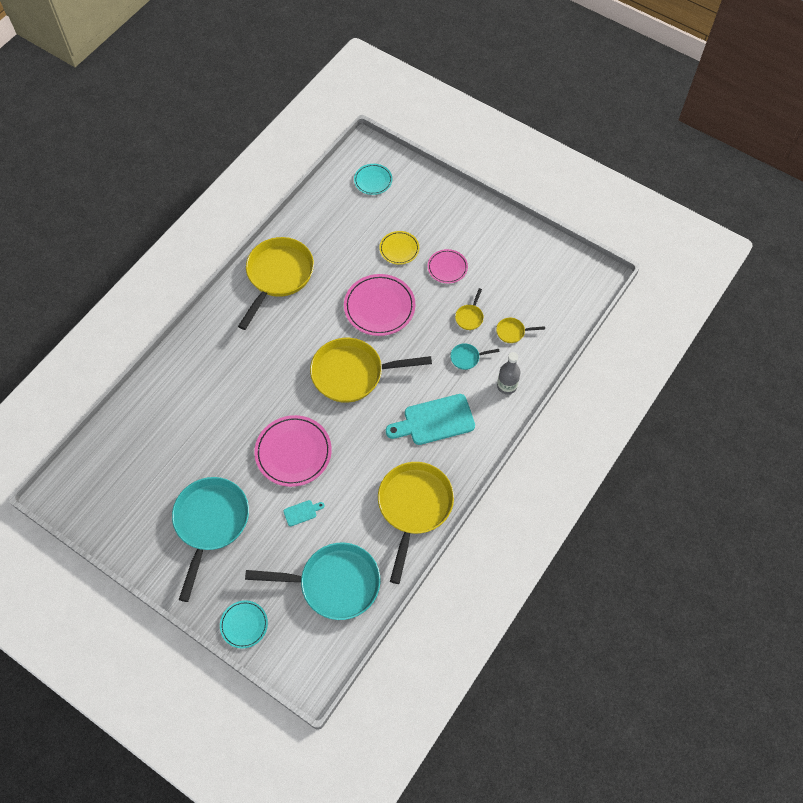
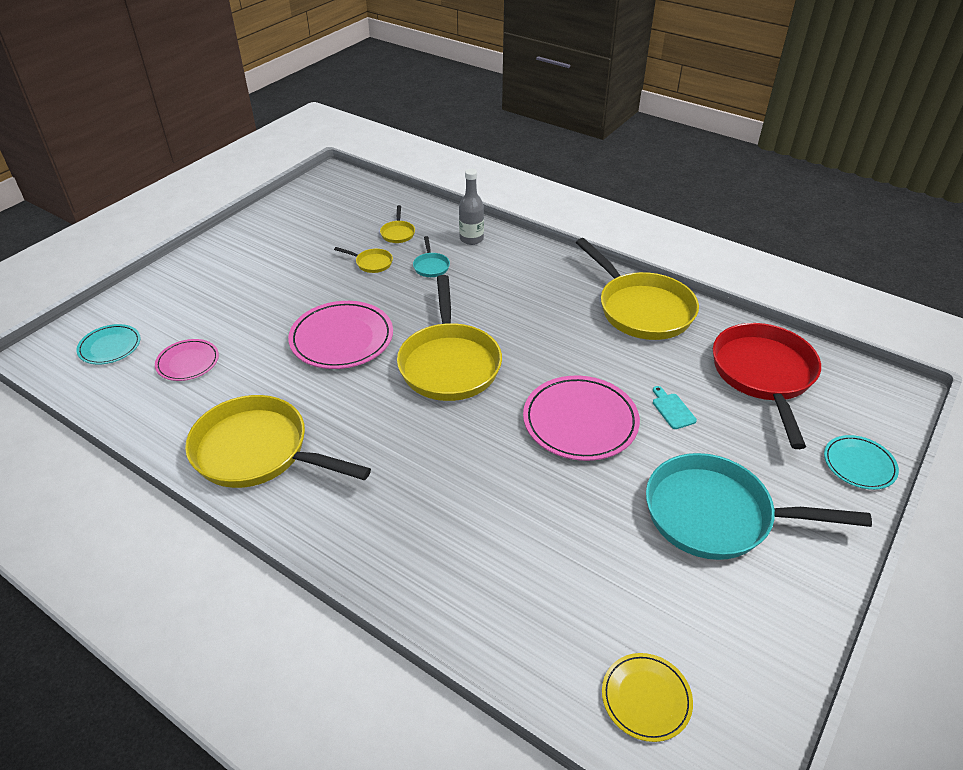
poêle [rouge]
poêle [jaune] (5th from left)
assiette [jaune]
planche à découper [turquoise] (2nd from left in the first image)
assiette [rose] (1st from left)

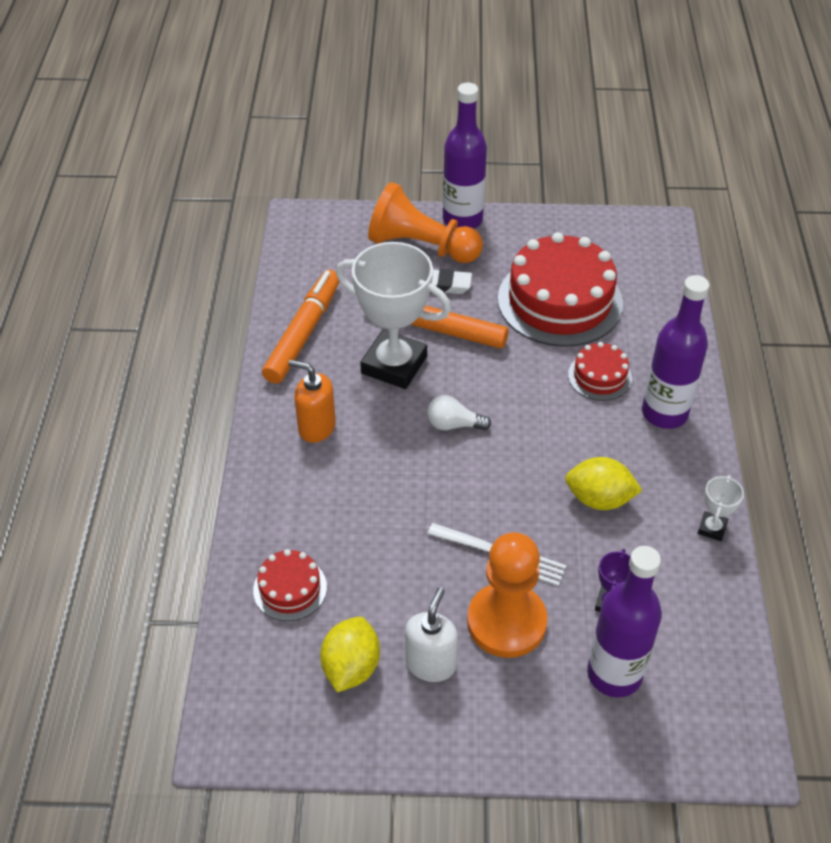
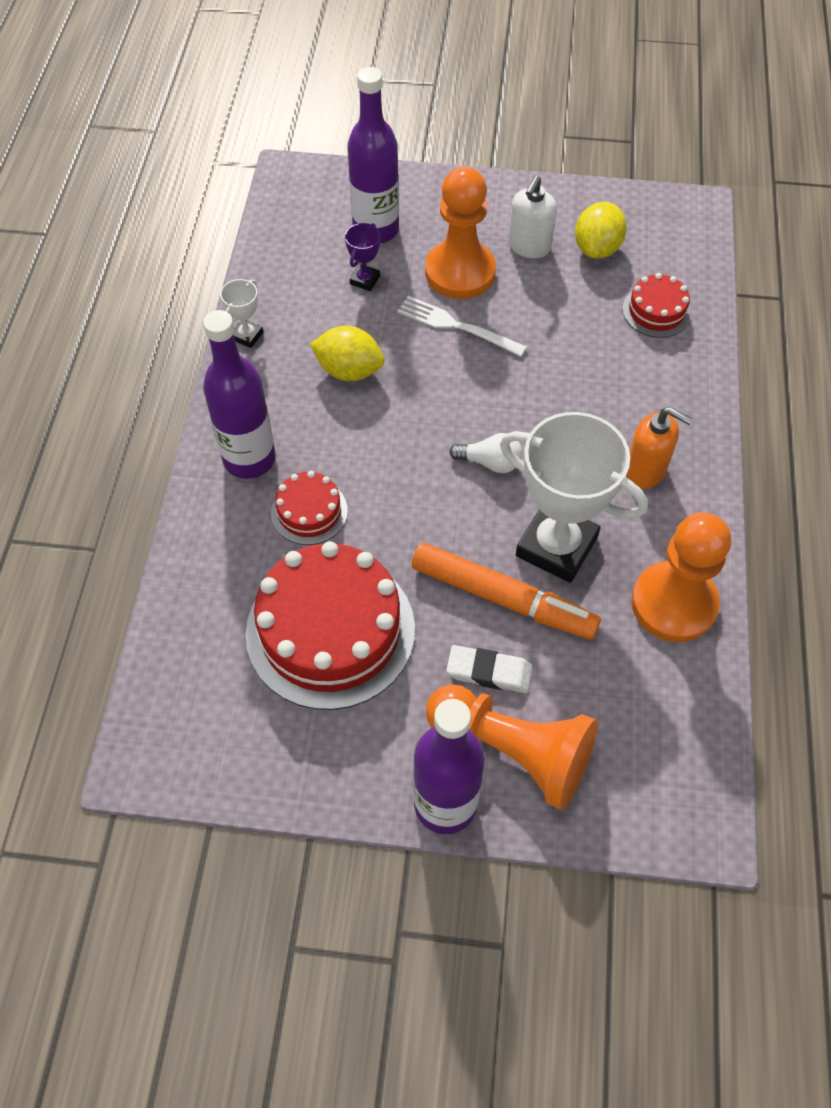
pion [orange] (3rd from left)

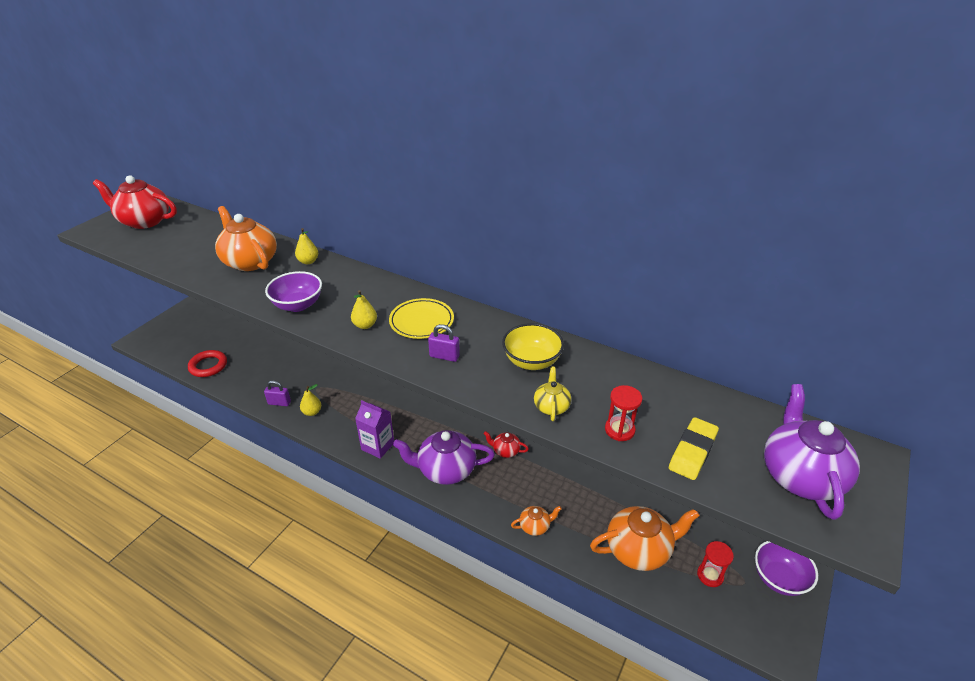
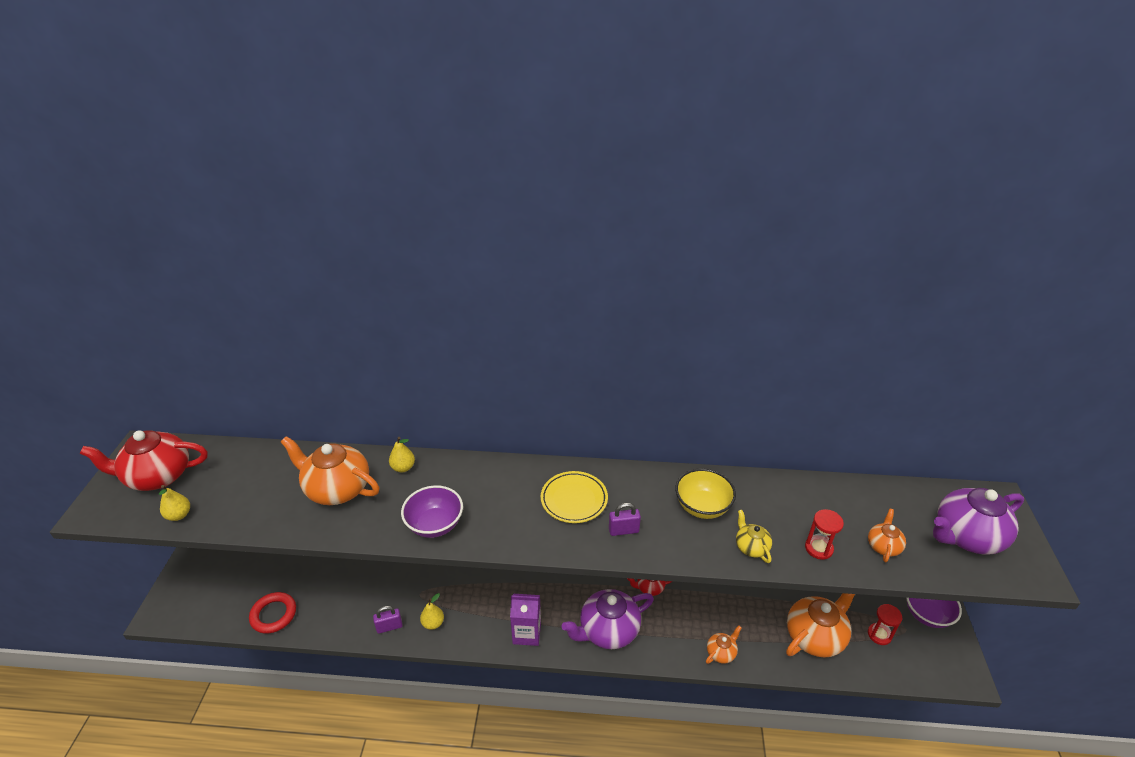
poire [jaune] (1st from left)
théière [orange] (4th from left)
théière [violet] (2nd from left)

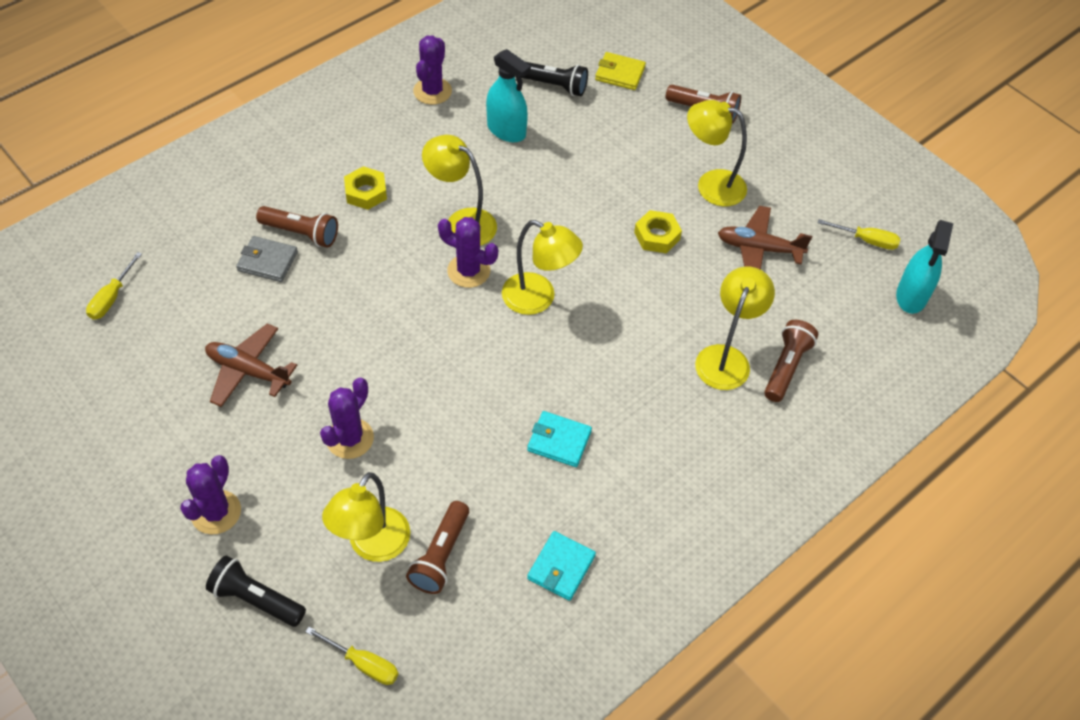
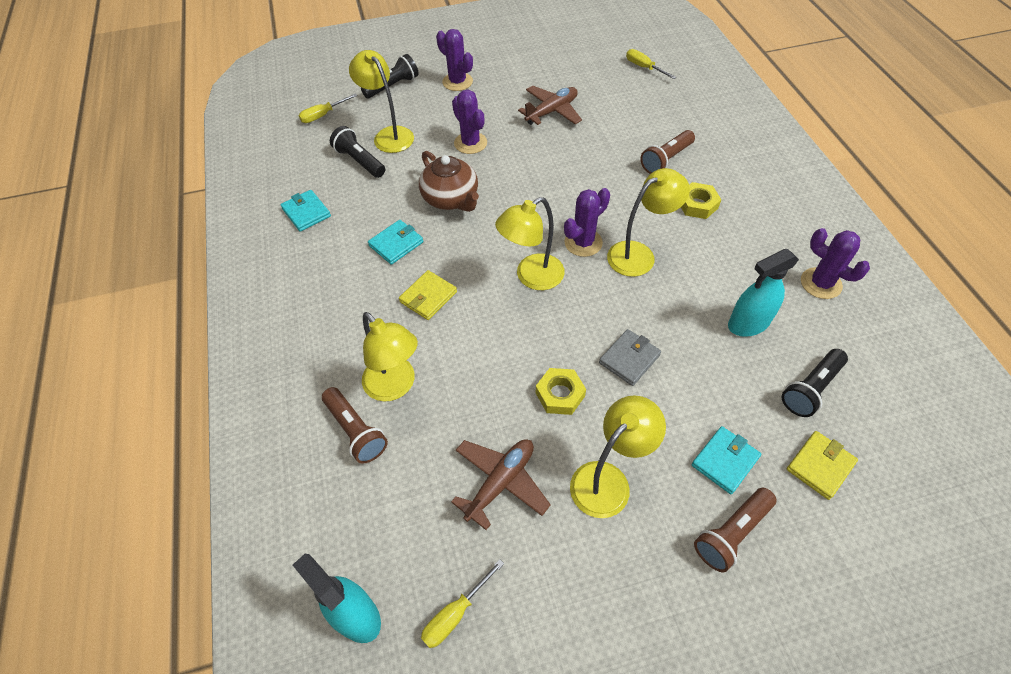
portefeuille [gris]
lampe de poche [noir] (1st from left)
portefeuille [jaune] (1st from left)
théière [marron]
portefeuille [turquoise] (3rd from left)

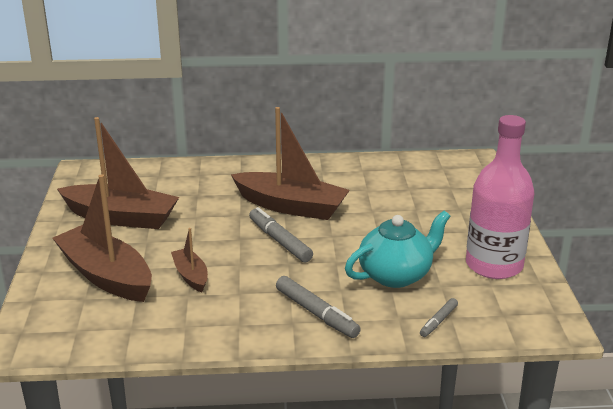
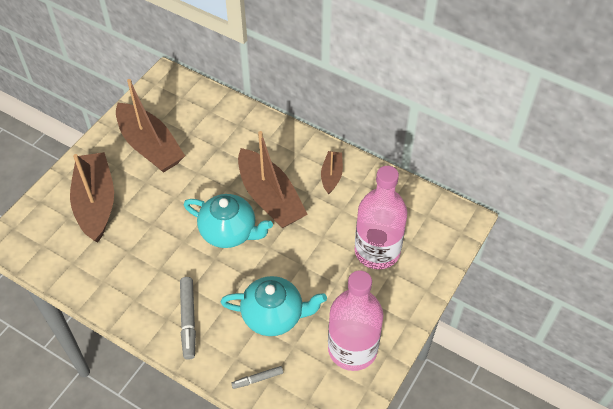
bateau [marron] (4th from left)
théière [turquoise] (1st from left)
bouteille [rose] (2nd from left)

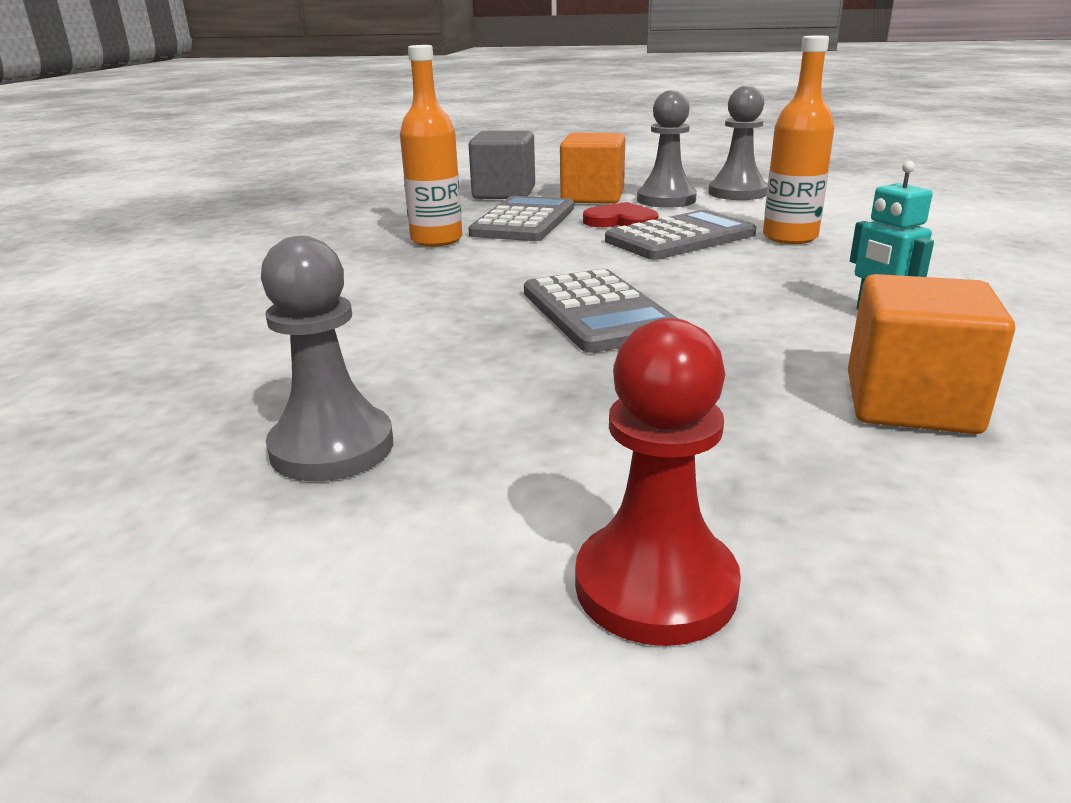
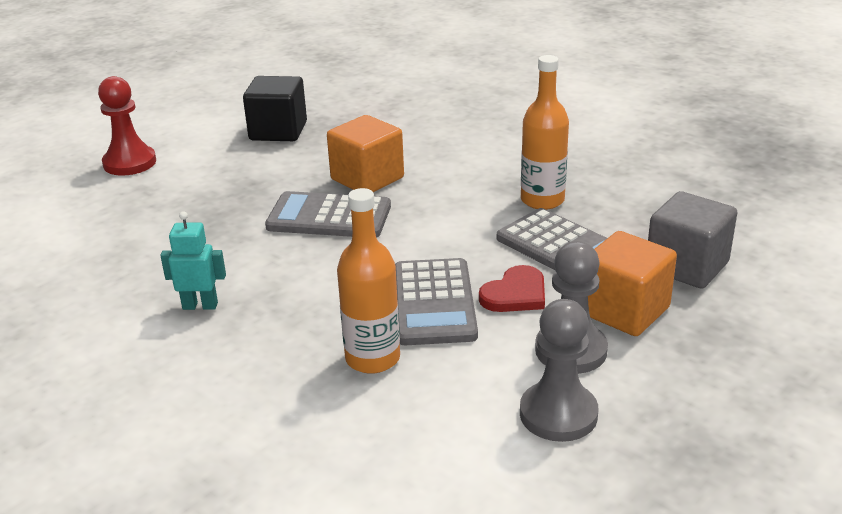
cube [noir]
cube [orange] (1st from left)

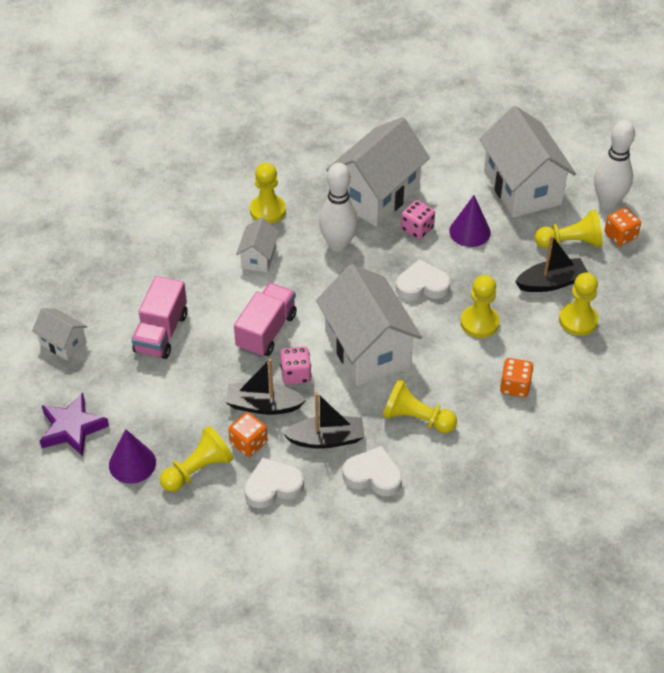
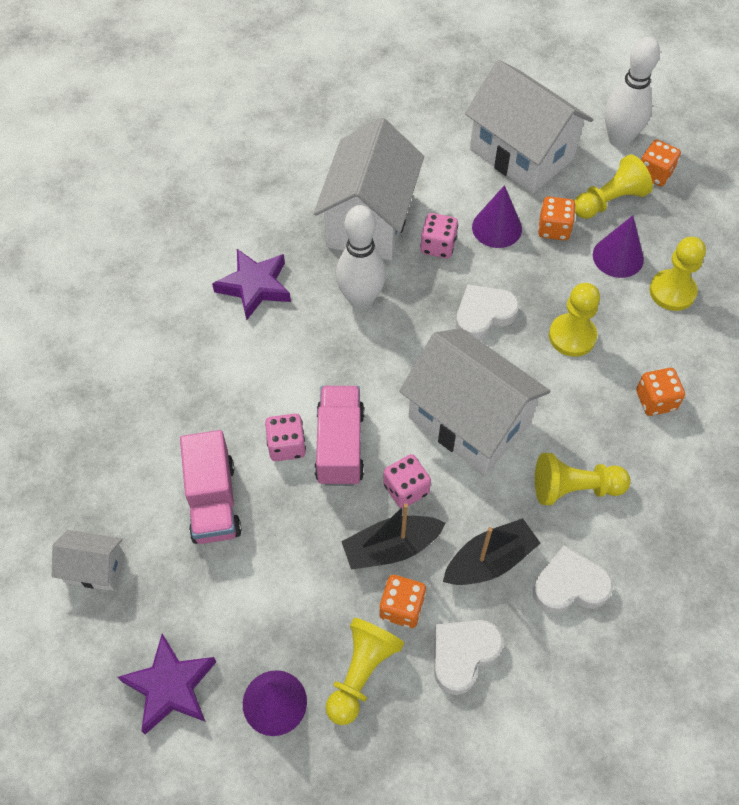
maison [blanc] (2nd from left in the first image)
étoile [violet] (2nd from left)
cône [violet] (3rd from left)
dé [rose] (1st from left)
dé [orange] (2nd from left)

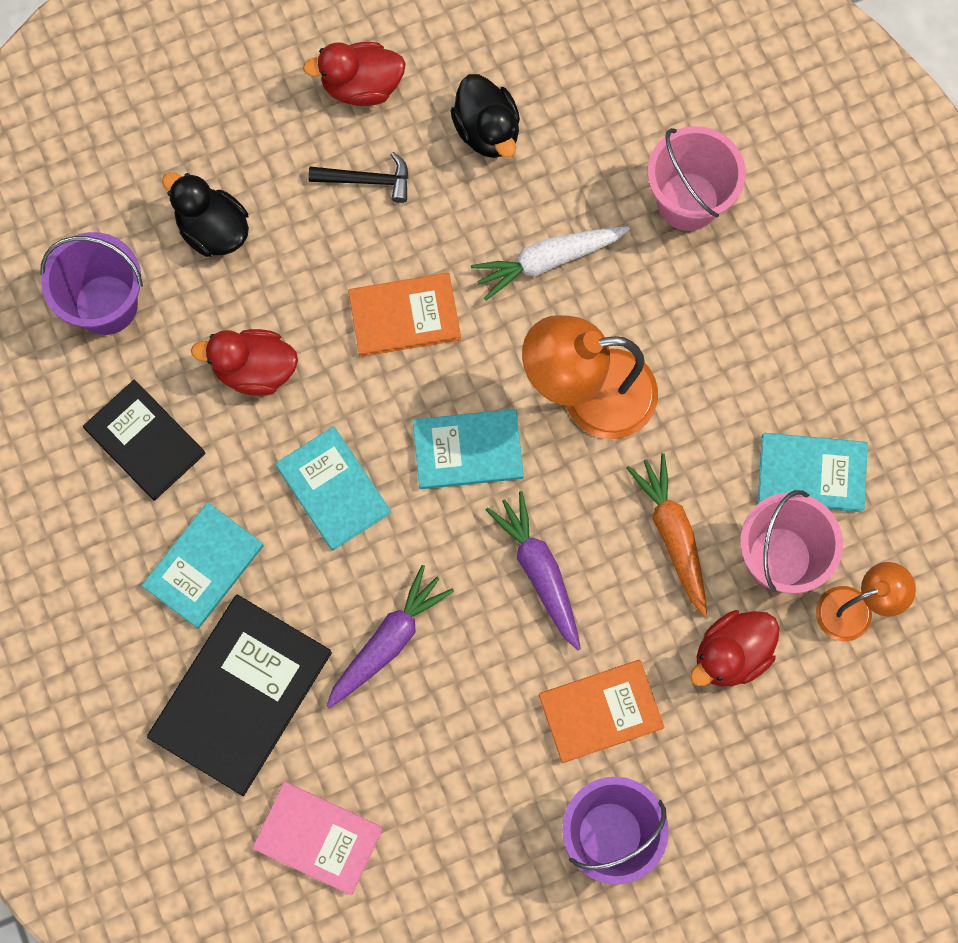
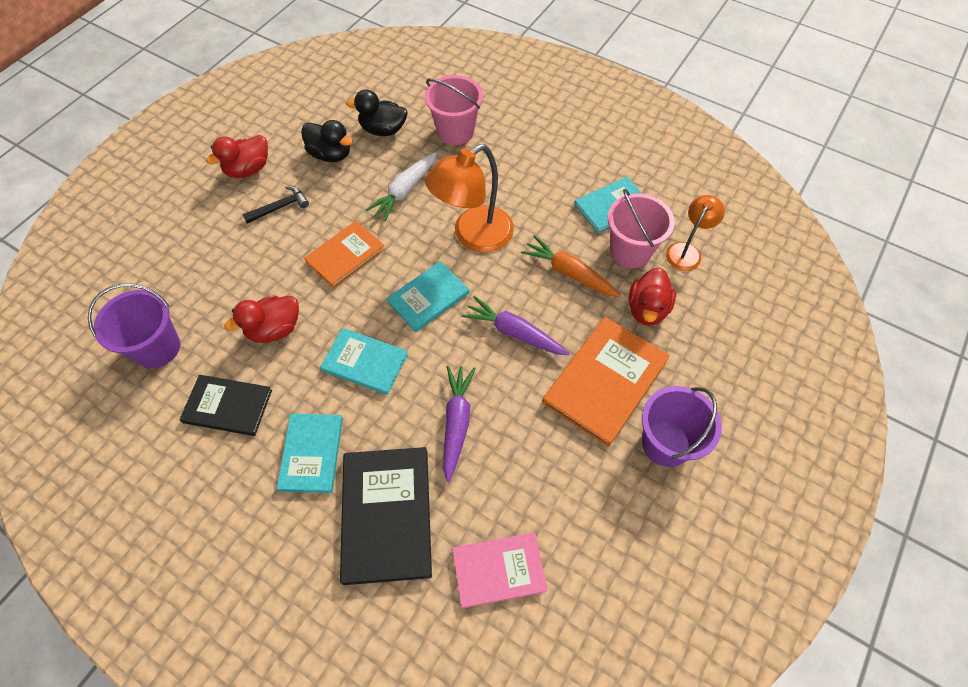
canard [noir] (2nd from left)
livre [orange] (2nd from left)

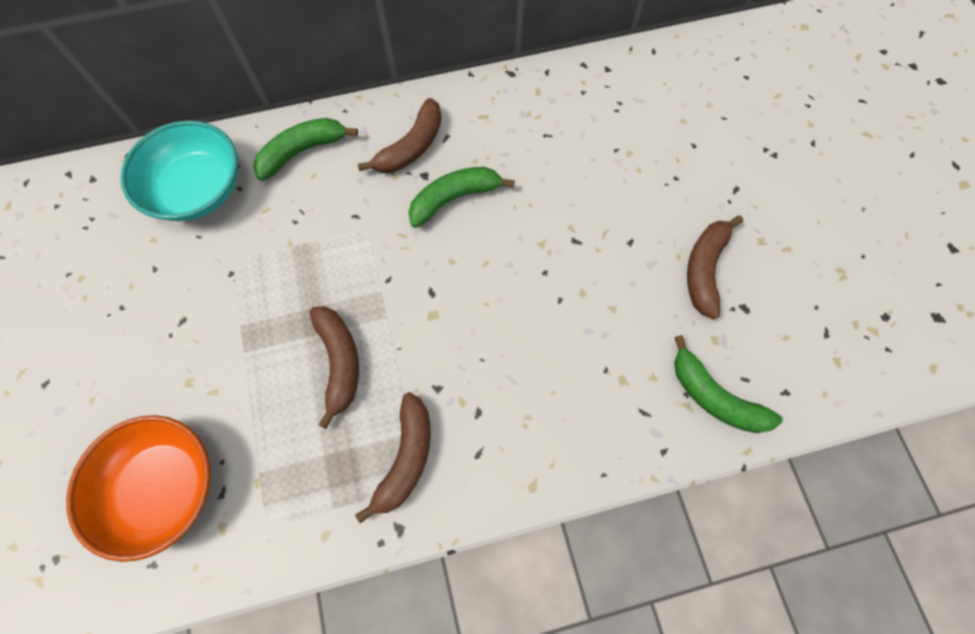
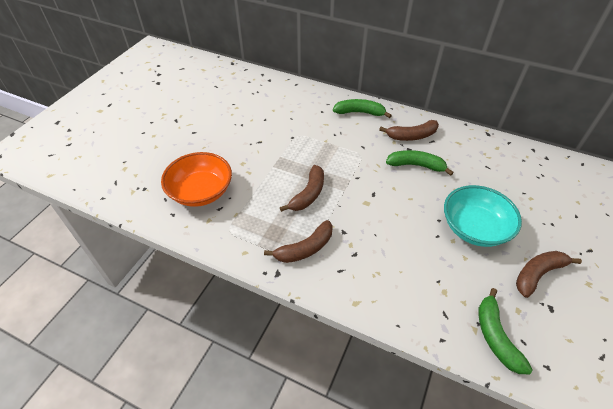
bol [turquoise]

